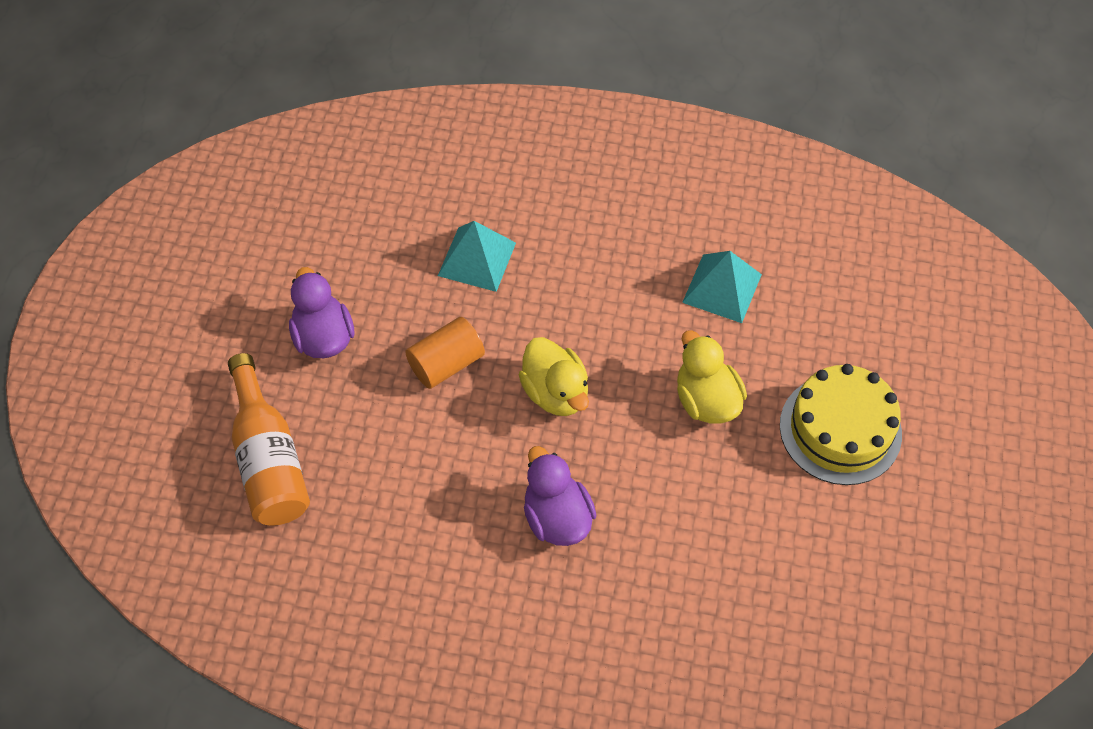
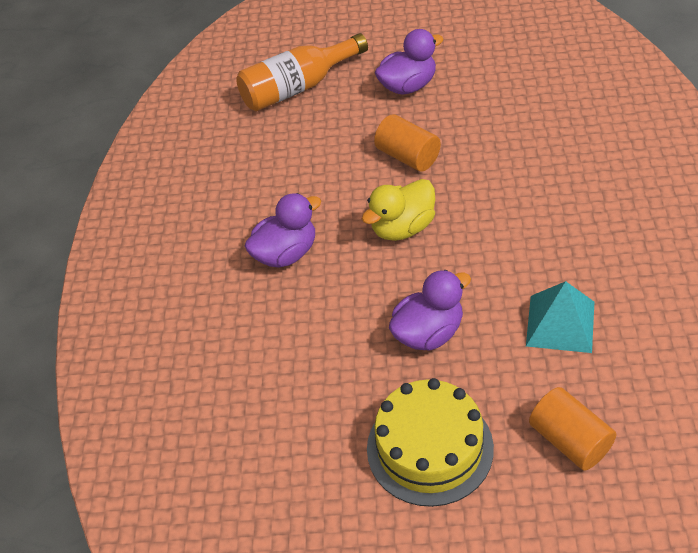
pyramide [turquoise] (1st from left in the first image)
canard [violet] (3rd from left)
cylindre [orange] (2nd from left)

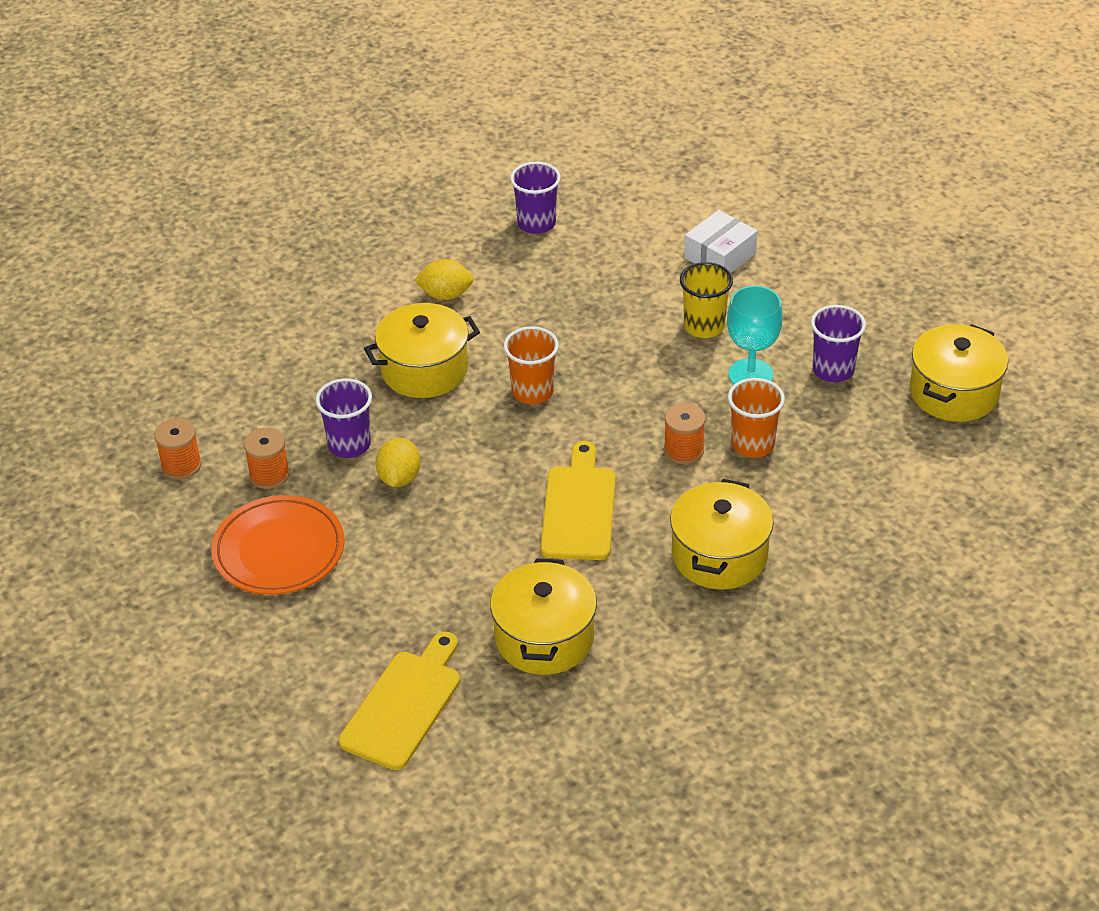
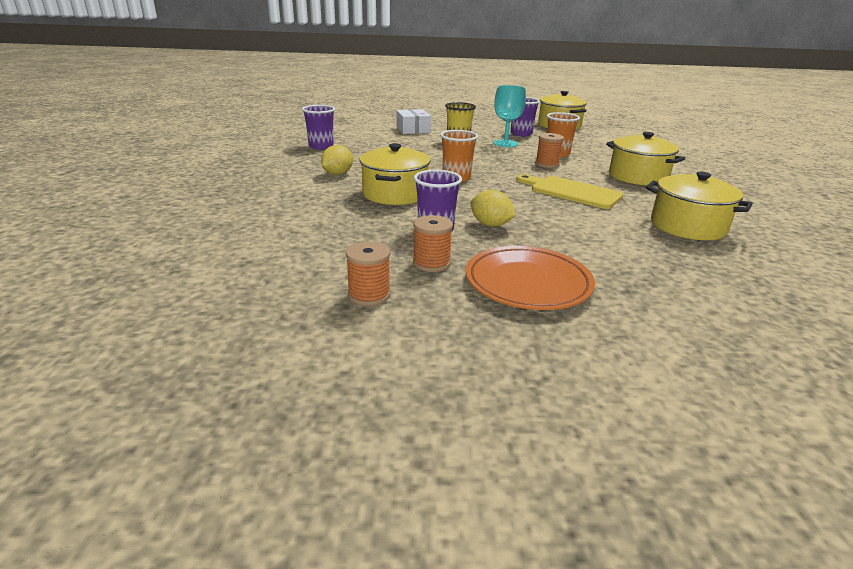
planche à découper [jaune] (1st from left in the first image)

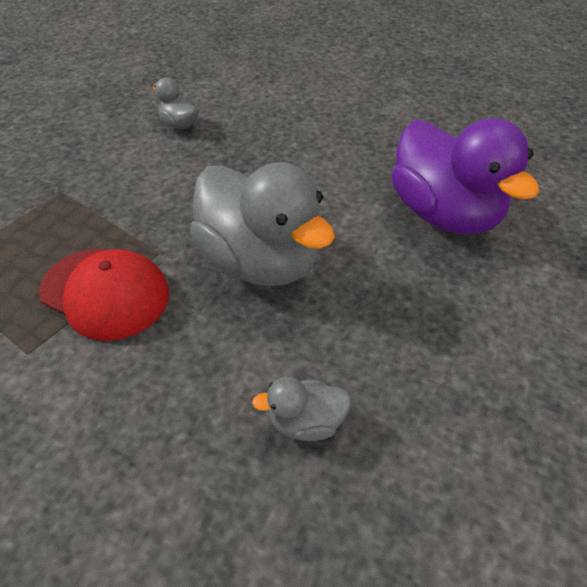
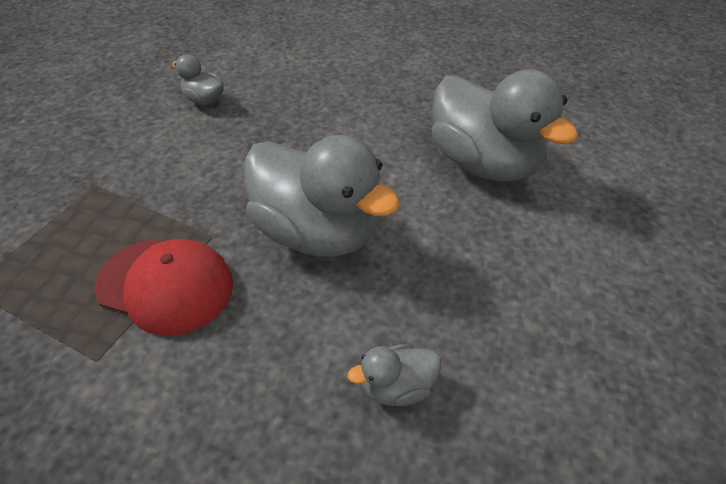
canard [gris] (4th from left)

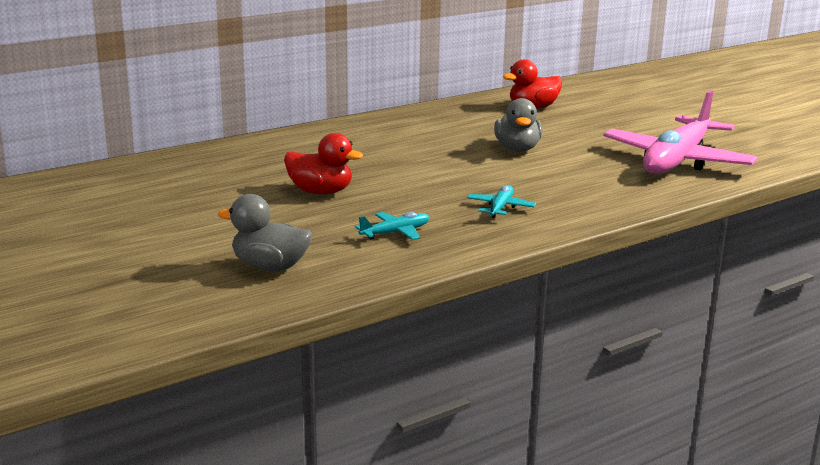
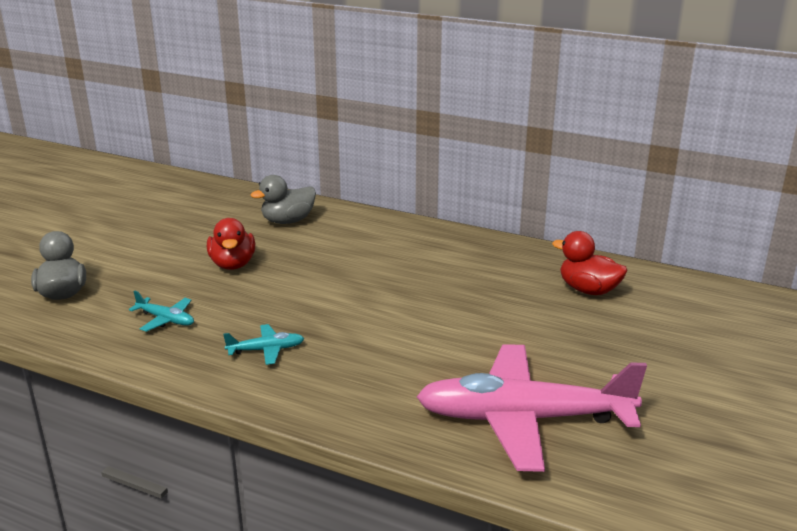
canard [gris] (2nd from left)

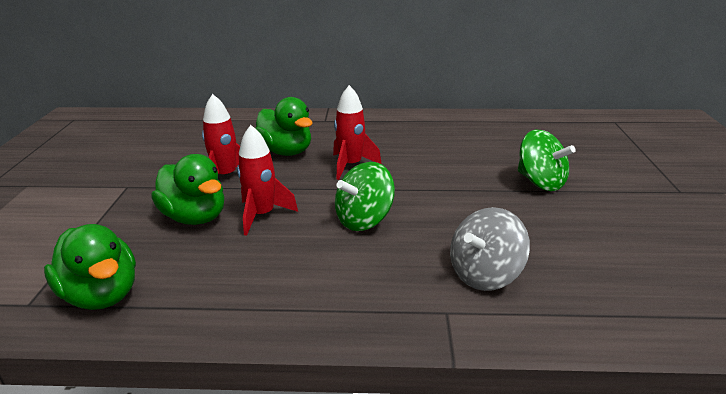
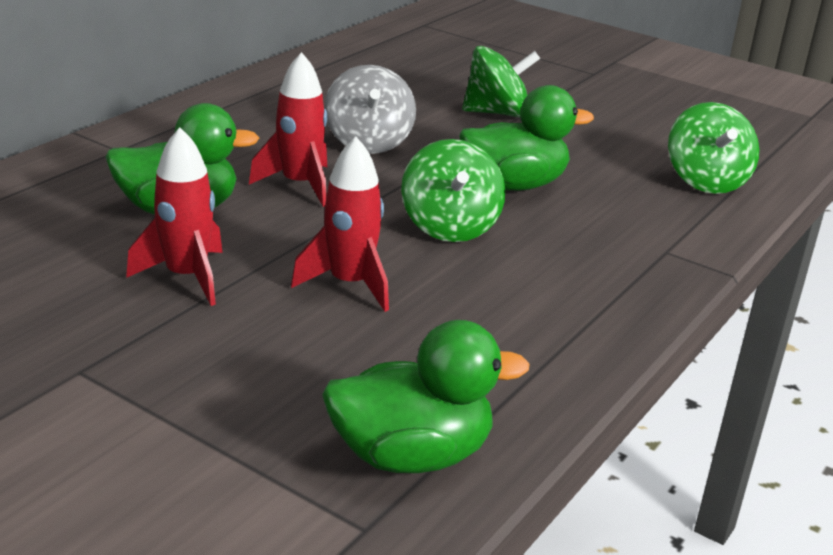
canard [vert] (3rd from left)
toupie [gris]
toupie [vert] (3rd from left)

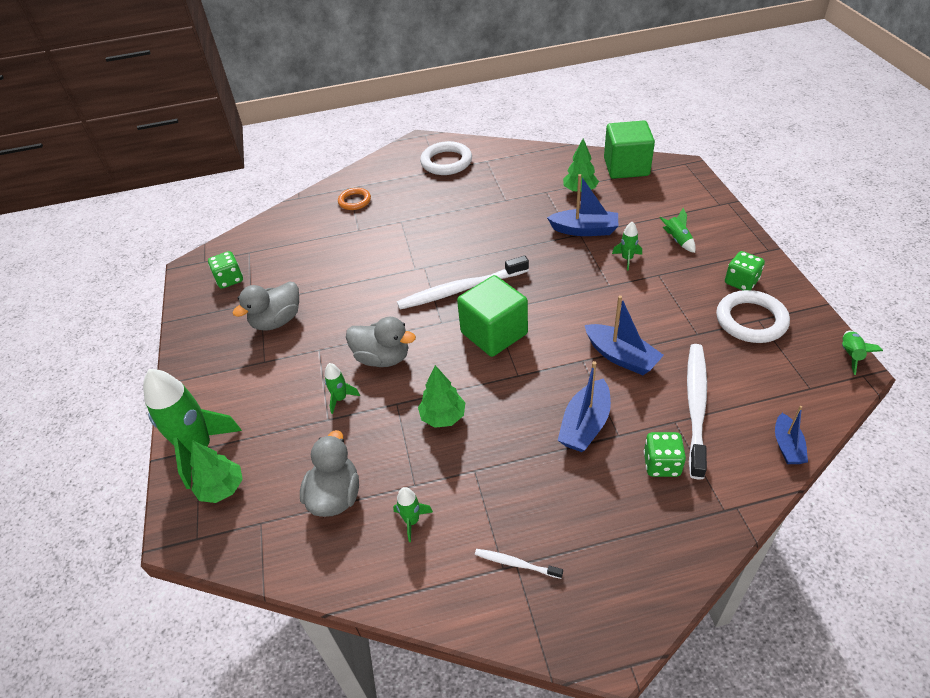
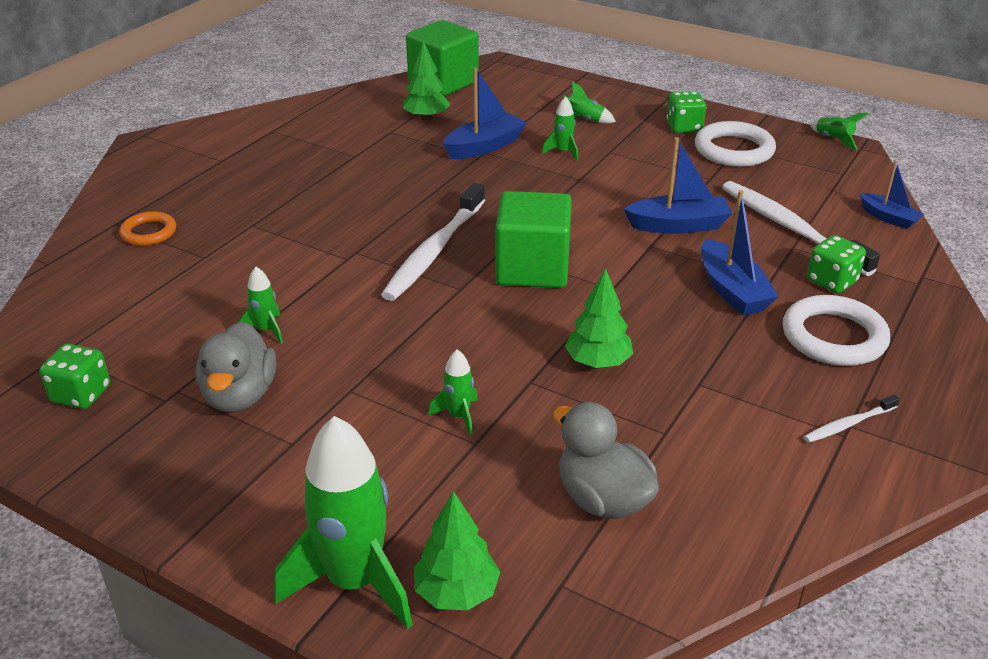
canard [gris] (3rd from left in the first image)
fusée [vert] (1st from left)
anneau [blanc] (2nd from left)

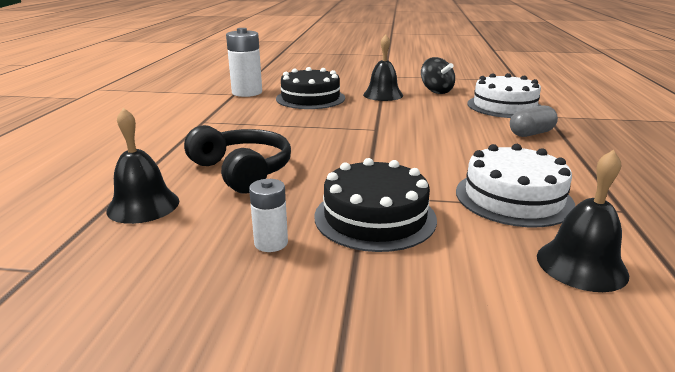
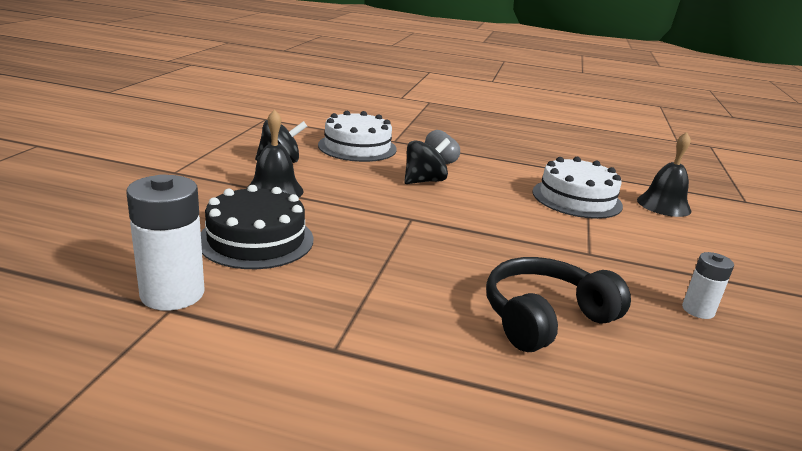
cloche [noir] (1st from left in the first image)
gâteau [noir] (2nd from left in the first image)
toupie [noir] (2nd from left)

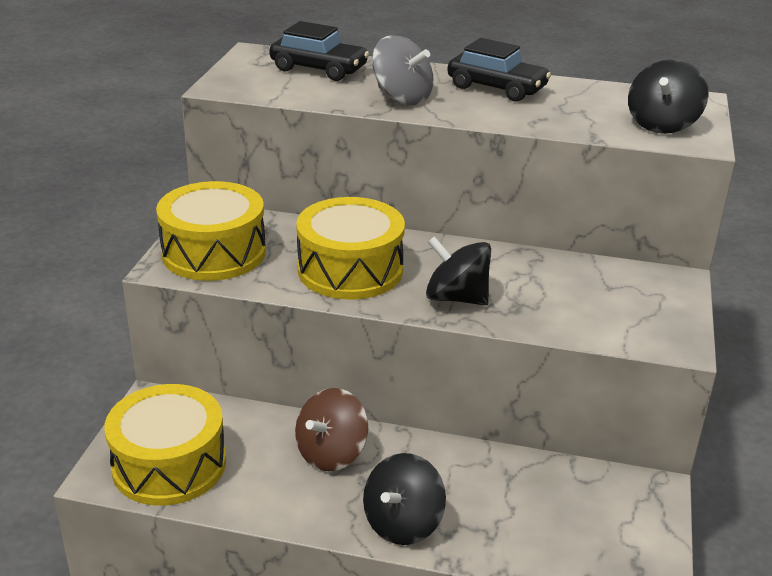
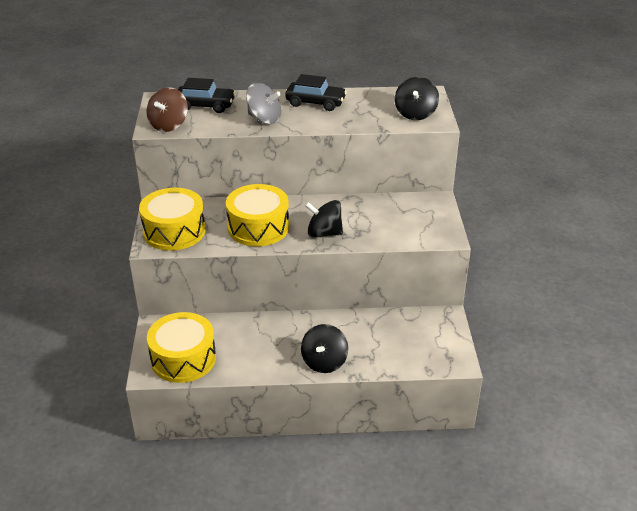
toupie [marron]

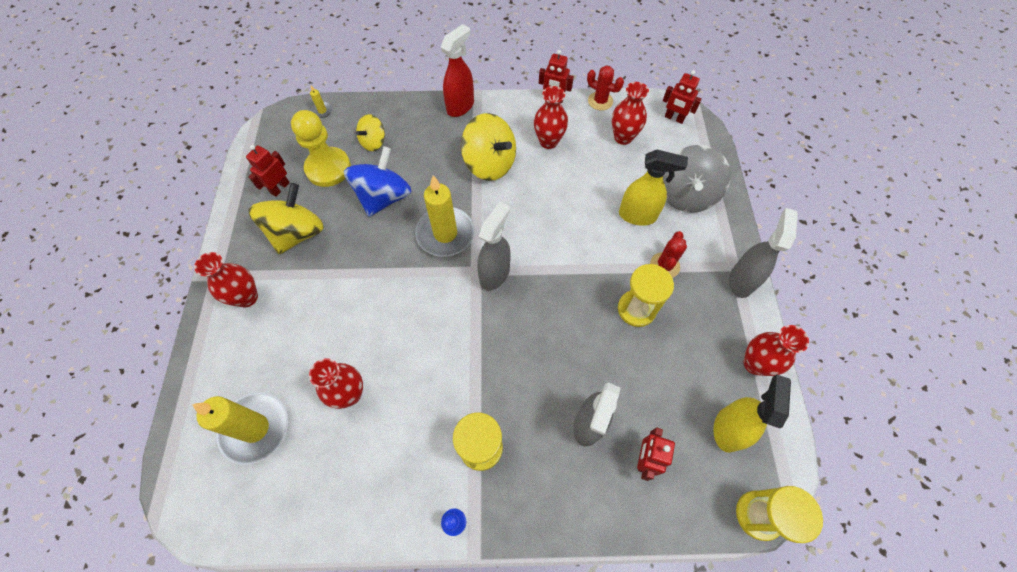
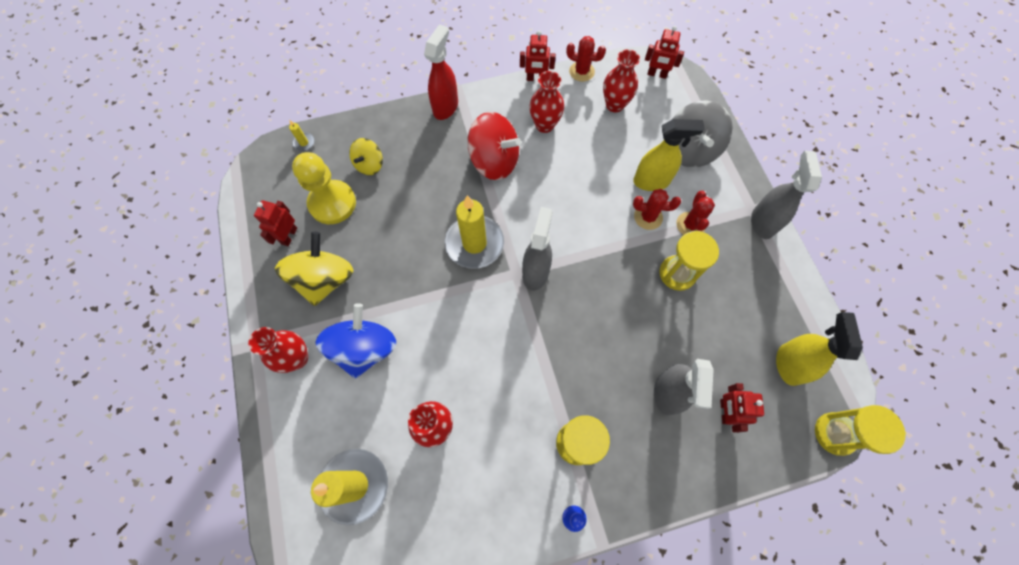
toupie [bleu]
toupie [rouge]
vase [rouge] (5th from left in the first image)
cactus [rouge] (2nd from left)

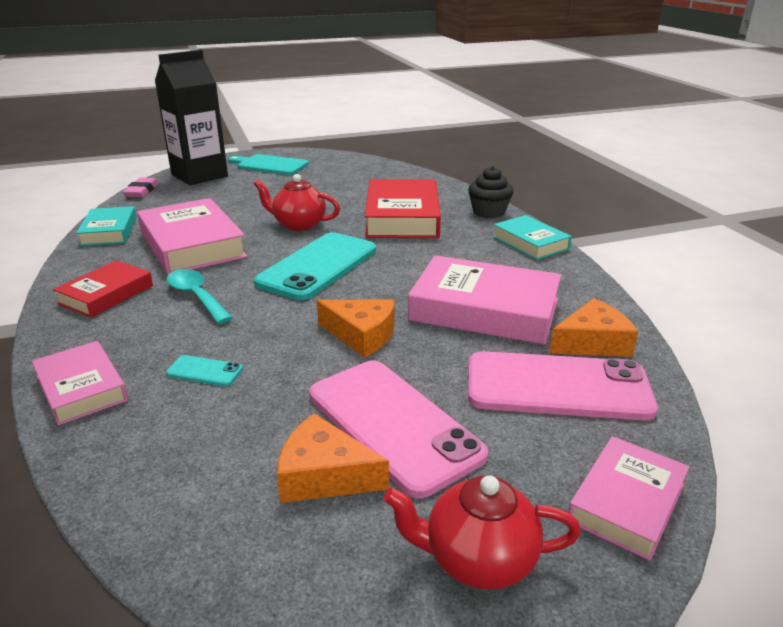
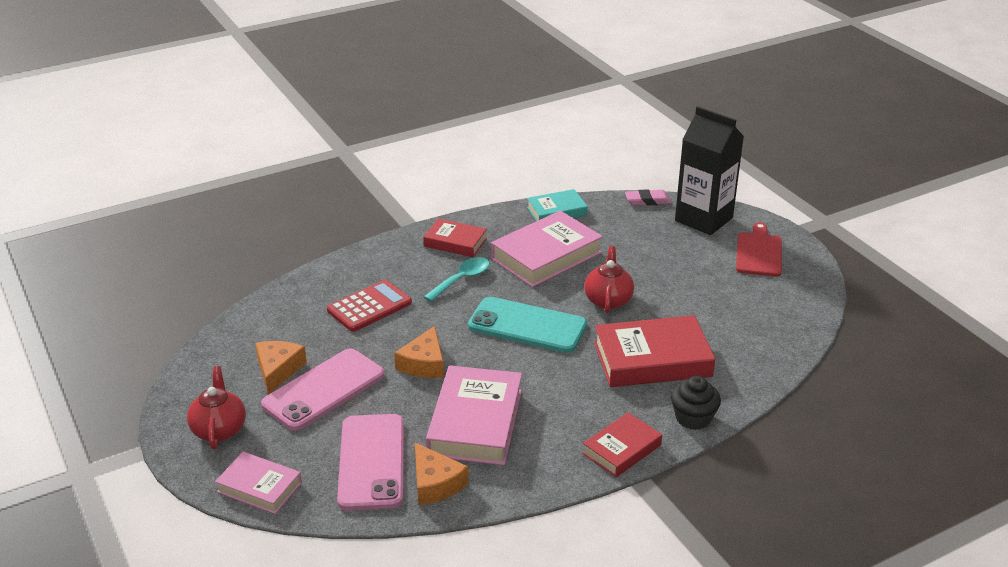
livre [rose] (1st from left in the first image)
calculatrice [rouge]
planche à découper [rouge]
livre [rouge] (2nd from left)

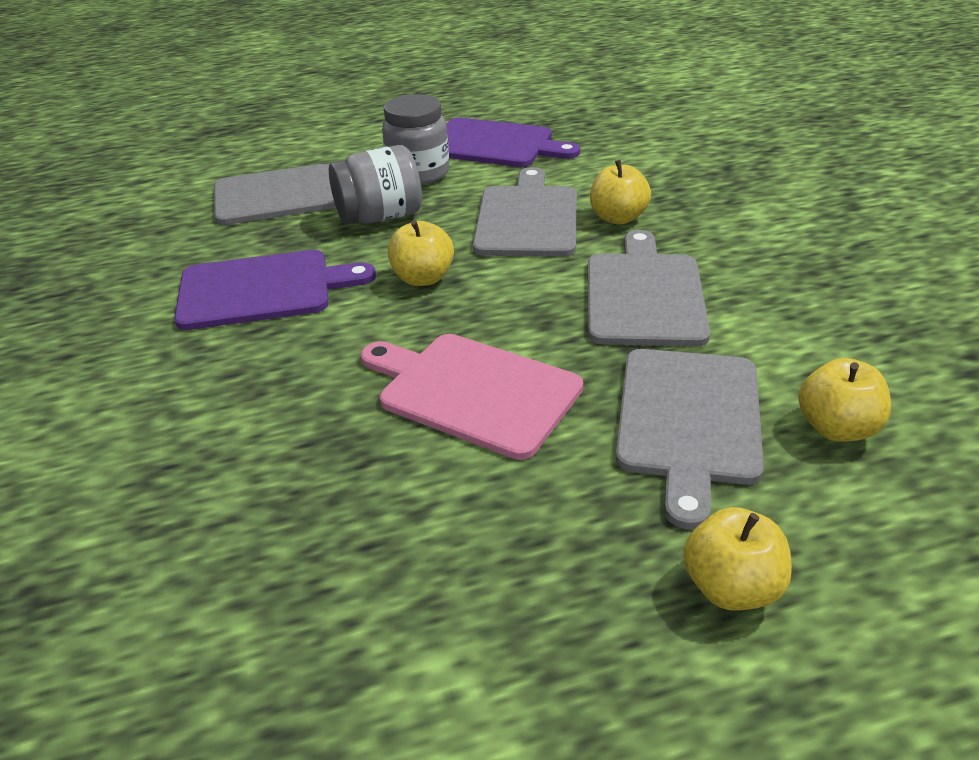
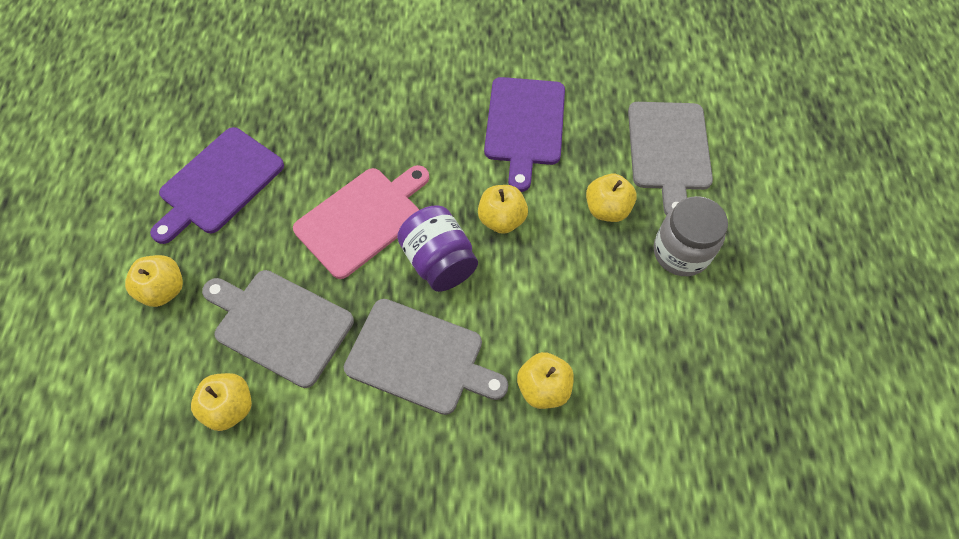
pomme [jaune] (5th from left)
planche à découper [violet] (1st from left)
planche à découper [gris] (2nd from left in the first image)
bocal [violet]

